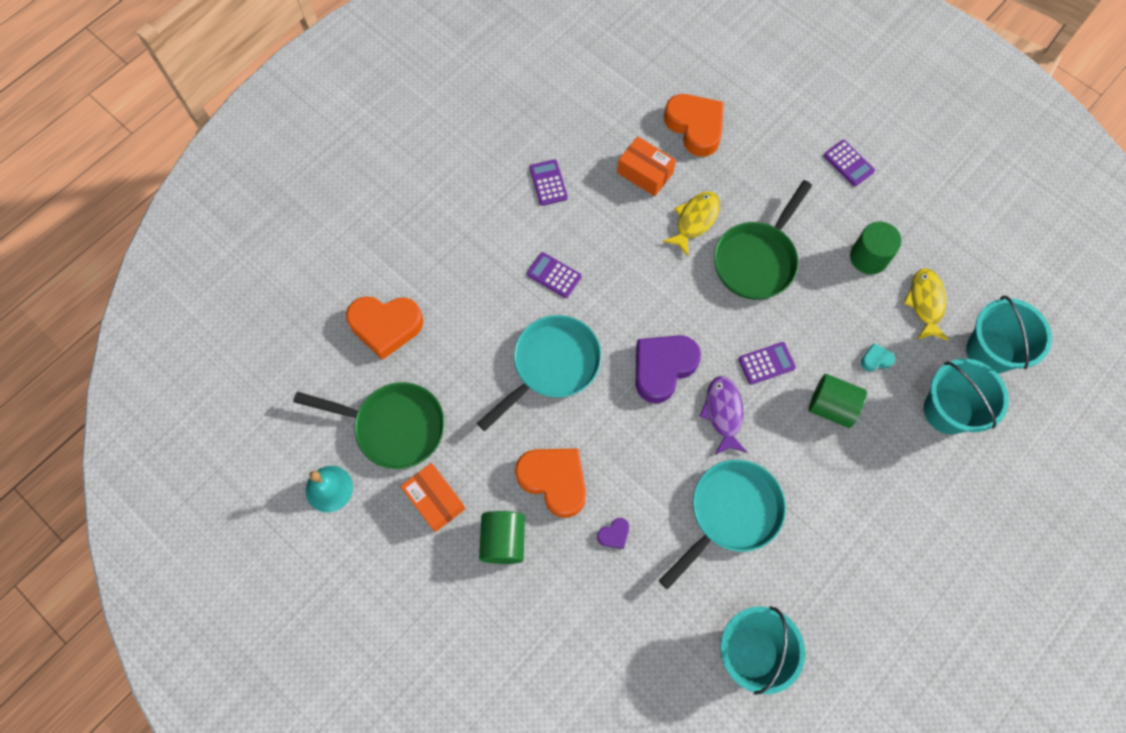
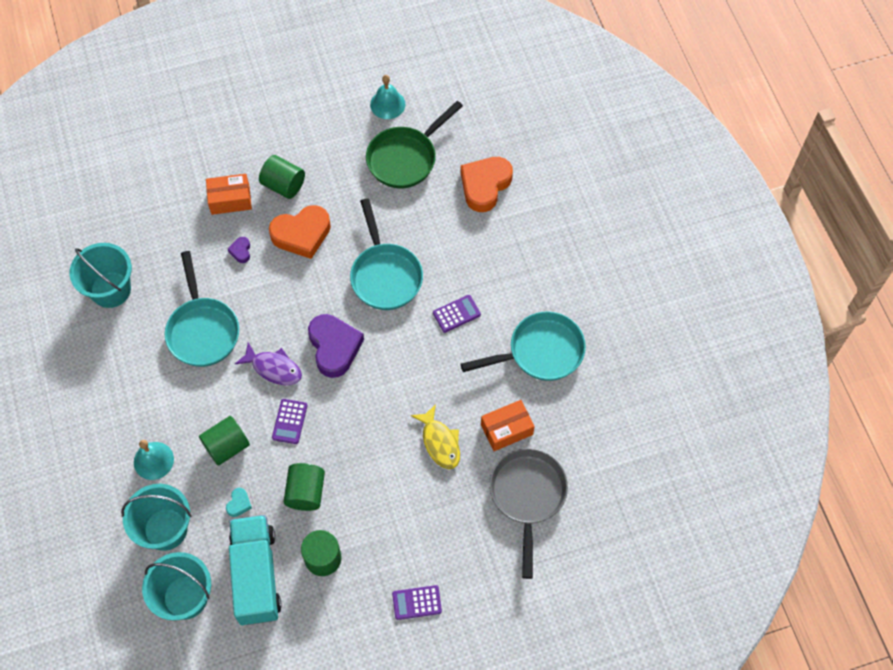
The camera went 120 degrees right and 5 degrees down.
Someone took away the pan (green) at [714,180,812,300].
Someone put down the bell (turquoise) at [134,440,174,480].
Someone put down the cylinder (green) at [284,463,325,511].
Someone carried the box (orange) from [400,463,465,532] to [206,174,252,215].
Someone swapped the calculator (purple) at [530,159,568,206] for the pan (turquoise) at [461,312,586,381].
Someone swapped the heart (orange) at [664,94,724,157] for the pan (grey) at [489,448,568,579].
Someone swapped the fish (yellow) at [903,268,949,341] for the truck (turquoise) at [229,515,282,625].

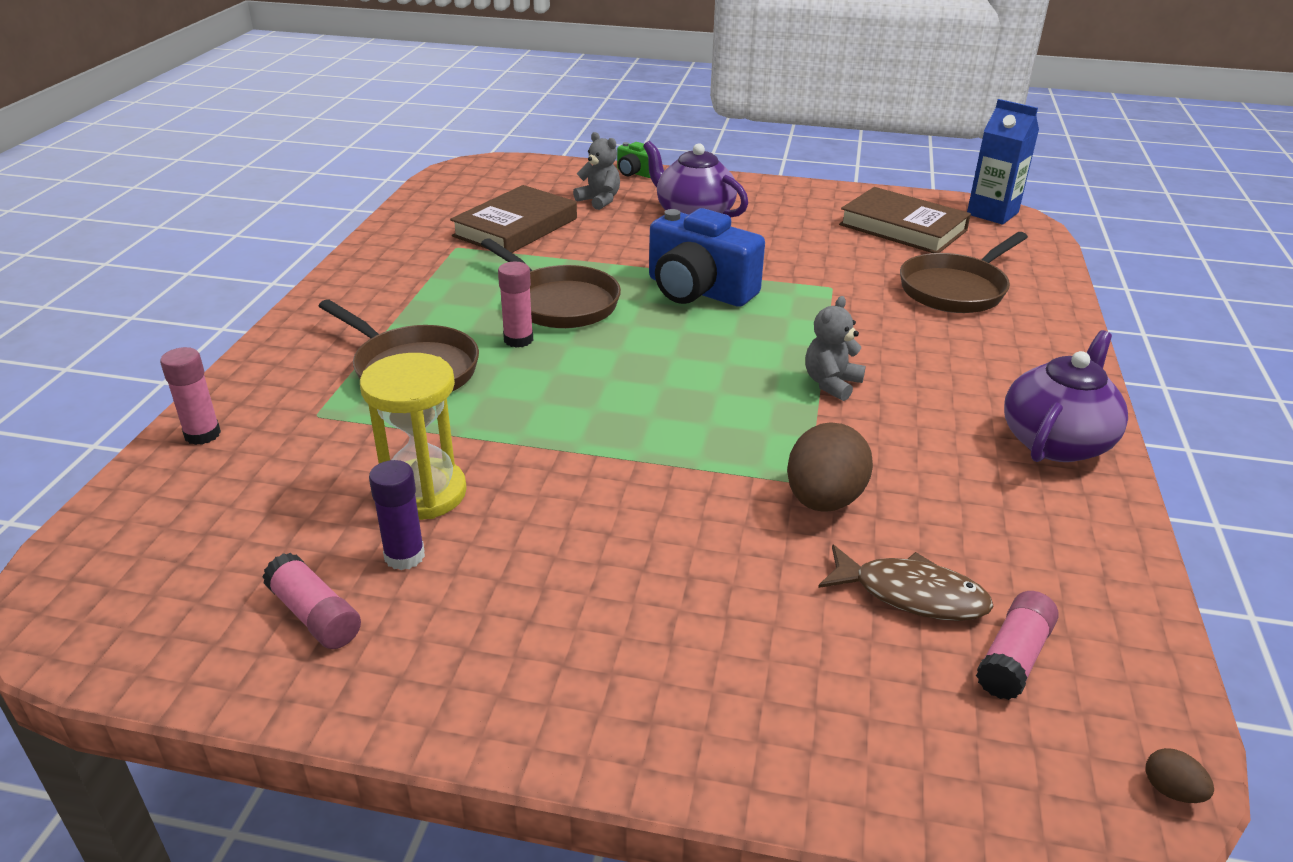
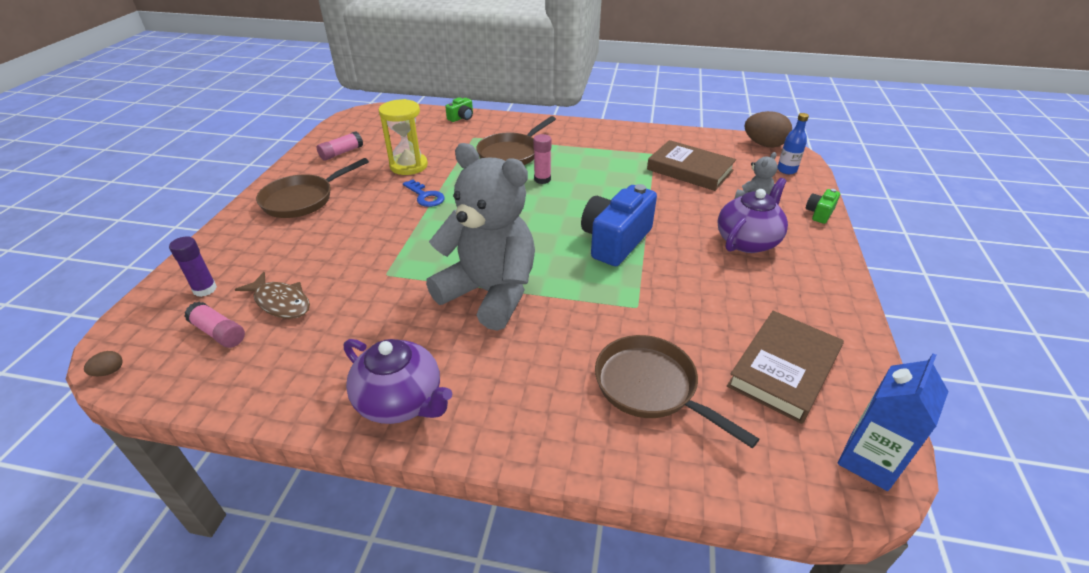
The camera went 90 degrees right and 5 degrees up.
Someone put down the key (blue) at [403,179,445,207].
Someone put down the bottle (blue) at [777,113,809,174].
Someone carried the glue stick (purple) from [369,460,425,570] to [169,236,217,297].
Someone carried the pan (brown) from [481,238,621,328] to [256,158,369,218].
Someone carried the egg (brown) from [787,422,873,512] to [744,111,792,147].
Someone swapped the glue stick (pink) at [160,347,221,445] for the camera (green) at [445,97,473,122].
Someone rotated the fish (brown) at [818,544,994,621] by 75 degrees counterclockwise.
Someone scaled the teddy bear (grey) at [805,296,866,401] by 2.43.

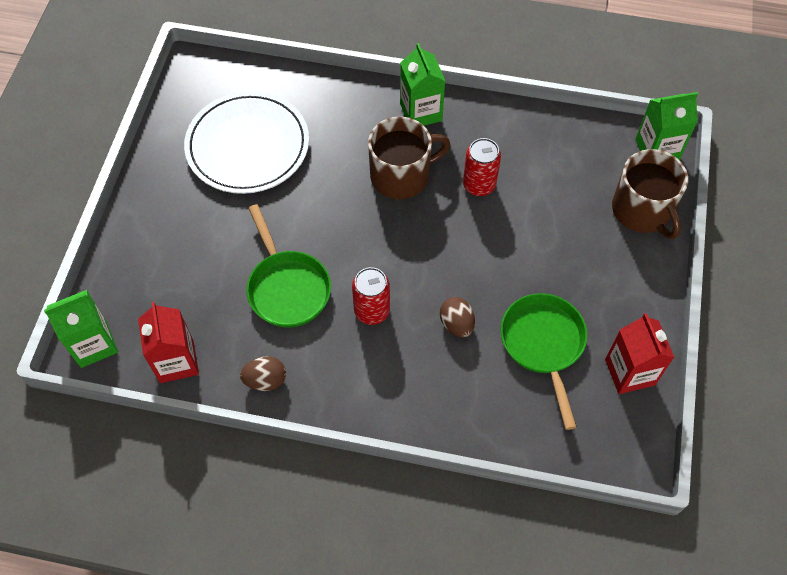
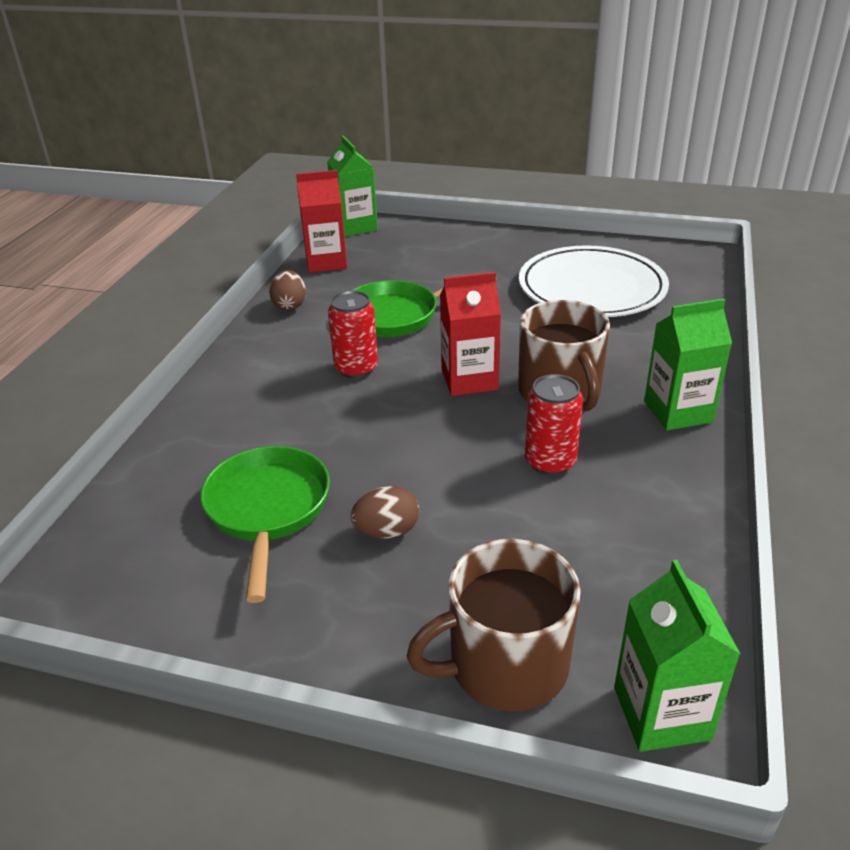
The camera went 95 degrees right and 25 degrees down.
Someone carried the egg (brown) from [440,297,475,338] to [350,486,419,538].
Someone carried the carton (red) from [605,313,675,394] to [440,272,501,396].
Someone rotated the pan (green) at [500,293,587,430] by 90 degrees counterclockwise.

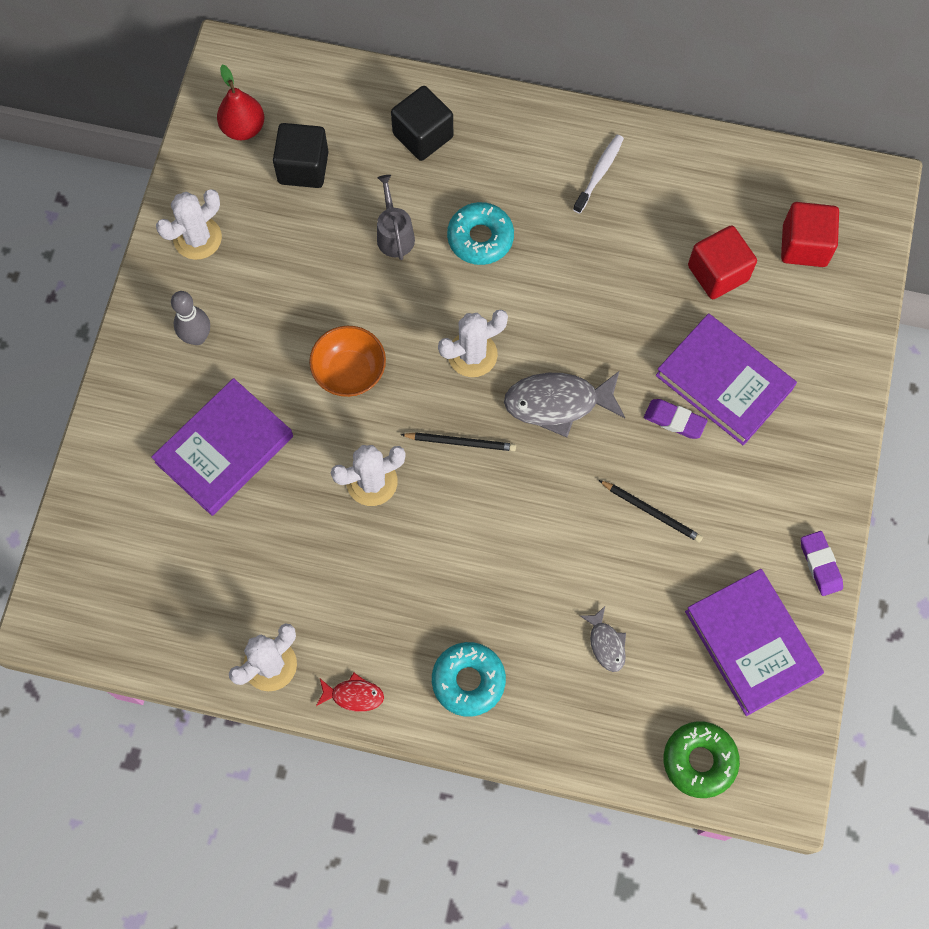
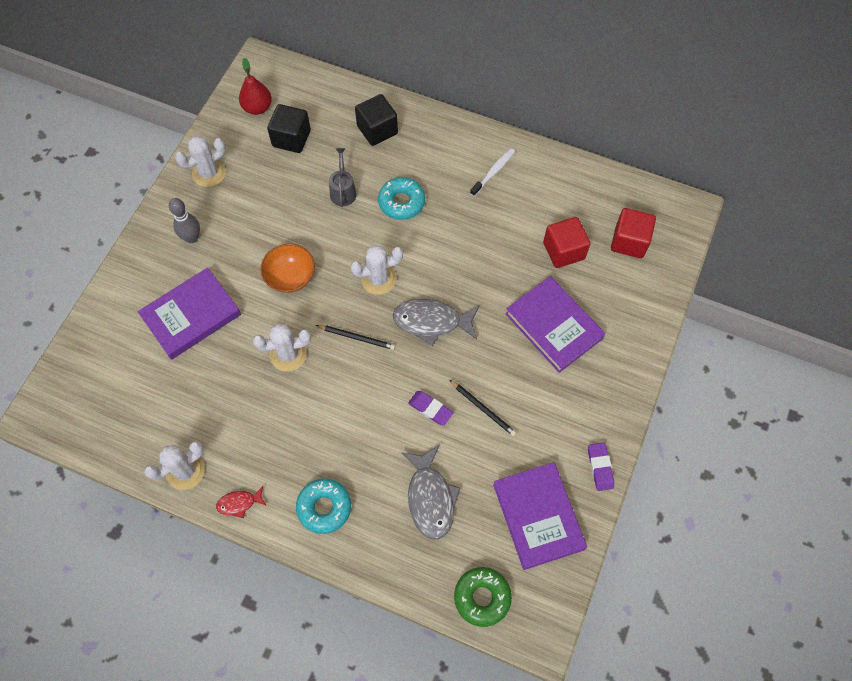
The camera went 10 degrees right and 5 degrees down.
Someone carried the eraser (purple) from [644,399,708,439] to [408,391,453,425].
Someone rotated the fish (red) at [316,673,384,712] by 150 degrees clockwise.
Someone scaled the fish (grey) at [580,607,626,672] by 1.90.

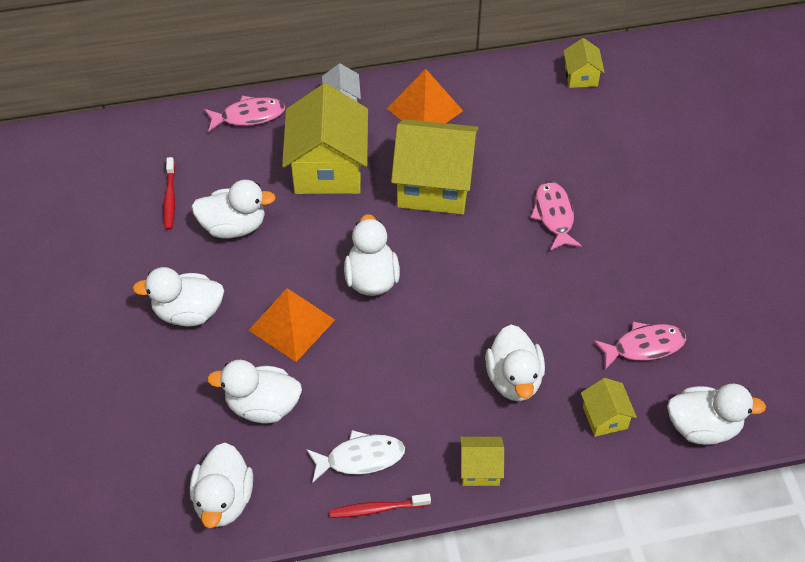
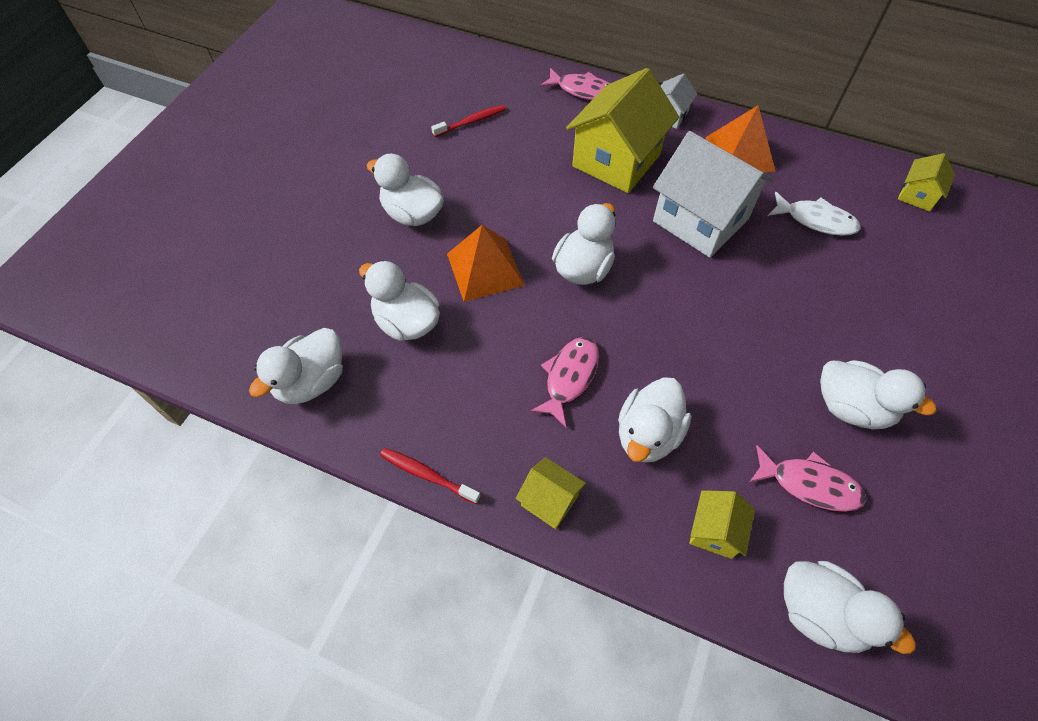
The camera went 35 degrees right and 5 degrees up.
Someone carried the duck (white) from [191,180,276,239] to [820,360,937,429].
Someone carried the fish (white) from [306,430,405,483] to [768,192,861,236].
Someone carried the fish (pink) from [530,181,582,251] to [530,337,599,427].
Someone repainted the house (yellow) at [391,119,478,214], which became the house (white) at [653,131,774,258].
Someone rotated the toothbrush (red) at [163,157,175,230] by 150 degrees counterclockwise.

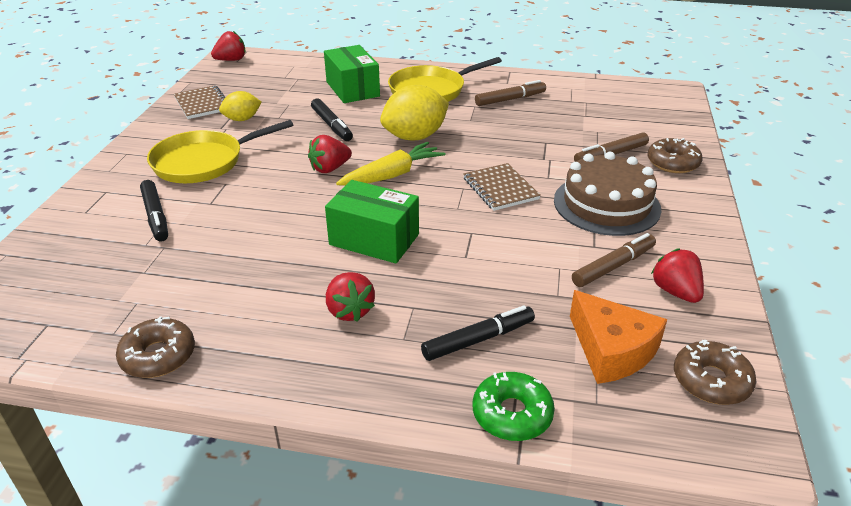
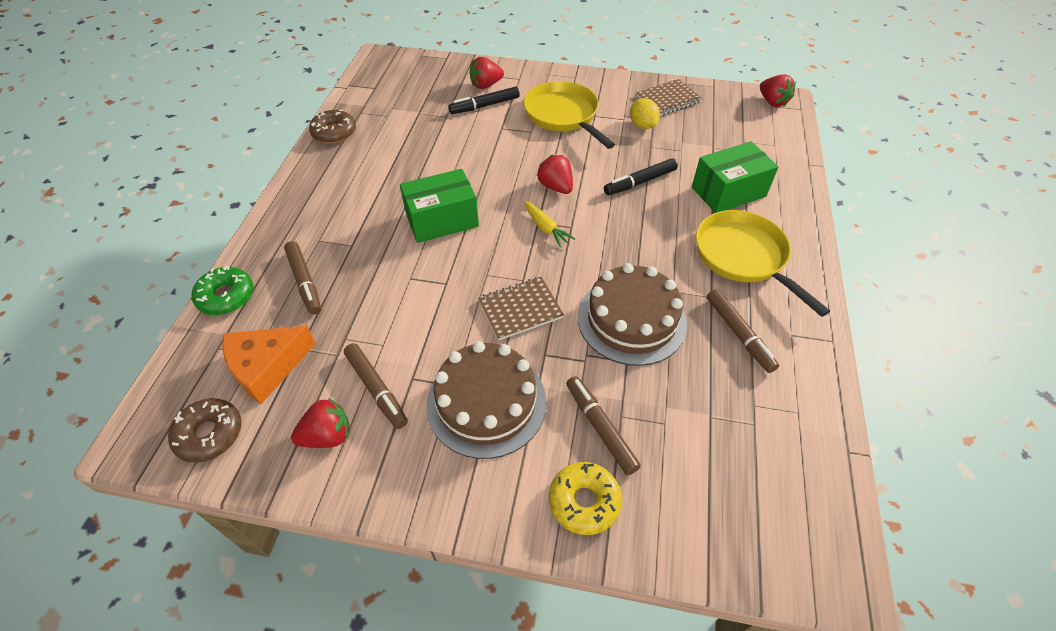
The camera went 90 degrees right and 15 degrees up.
Someone took away the lemon (yellow) at [380,85,449,140].
Someone put down the cake (brown) at [578,263,687,366].
Someone carried the strawberry (red) from [326,272,375,322] to [469,57,504,89].
Someone repainted the marker (black) at [421,305,535,361], which became the marker (brown) at [284,241,321,315].
Someone repainted the donut (brown) at [647,138,703,173], which became the donut (yellow) at [549,462,622,535].
Someone rotated the box (green) at [325,180,419,264] by 45 degrees clockwise.
Someone scaled the carrot (yellow) at [336,142,446,186] by 0.63.

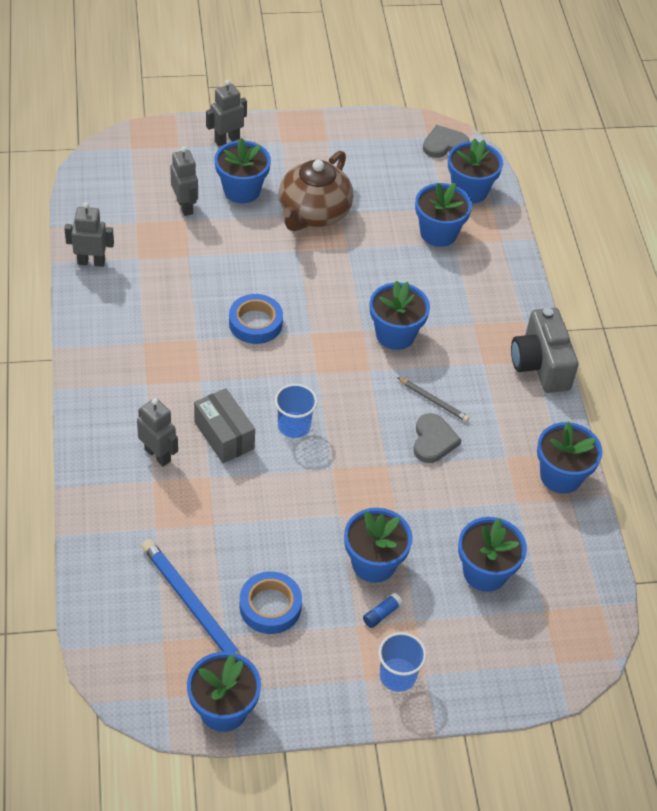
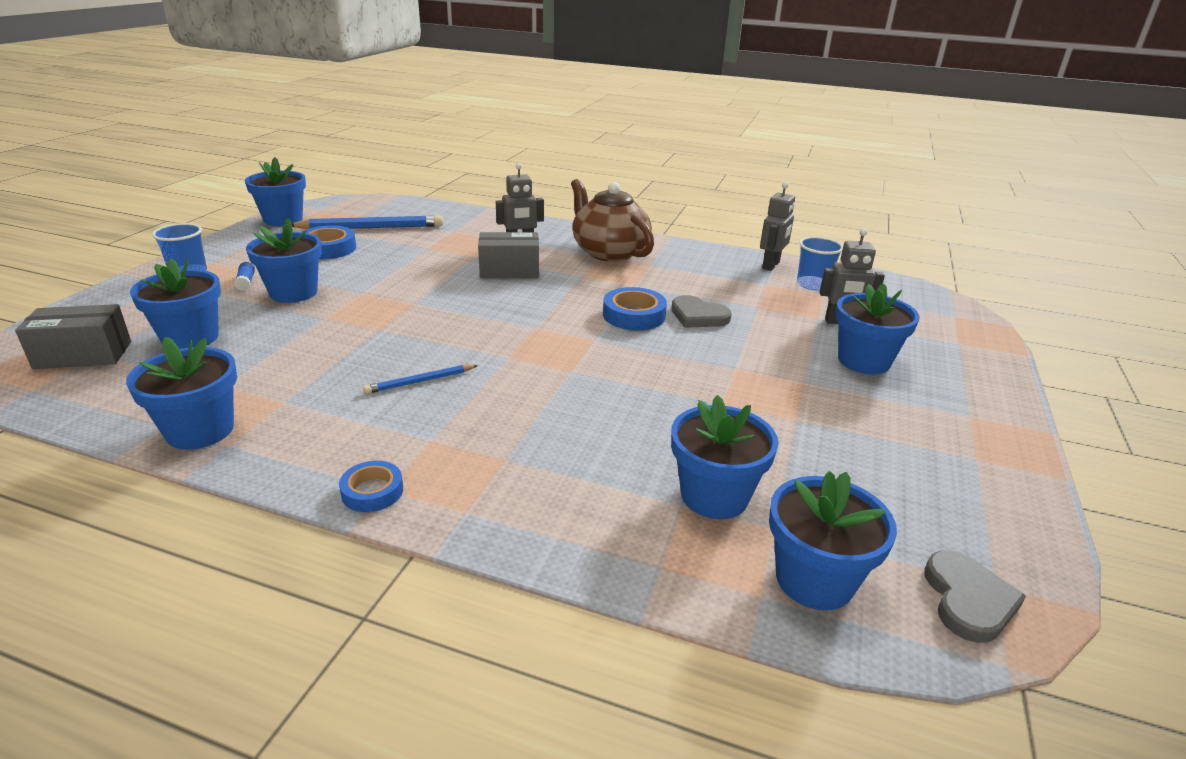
The camera went 120 degrees right and 20 degrees down.
Someone took away the robot (grey) at [206,80,247,146].
Someone took away the flower pot (blue) at [370,281,430,350].
Someone put down the box (grey) at [15,304,131,369].
Someone carried the cup (blue) from [275,384,317,438] to [797,237,843,291].
Someone carried the teapot (brown) from [279,151,354,231] to [571,179,654,262].
Someone carried the heart (grey) from [413,413,461,463] to [671,295,732,328].
Someone swapped the camera (grey) at [511,308,578,393] for the tape (blue) at [339,461,403,512].
Someone repainted the pencil (grey) at [397,377,469,422], which became the pencil (blue) at [363,365,478,394].

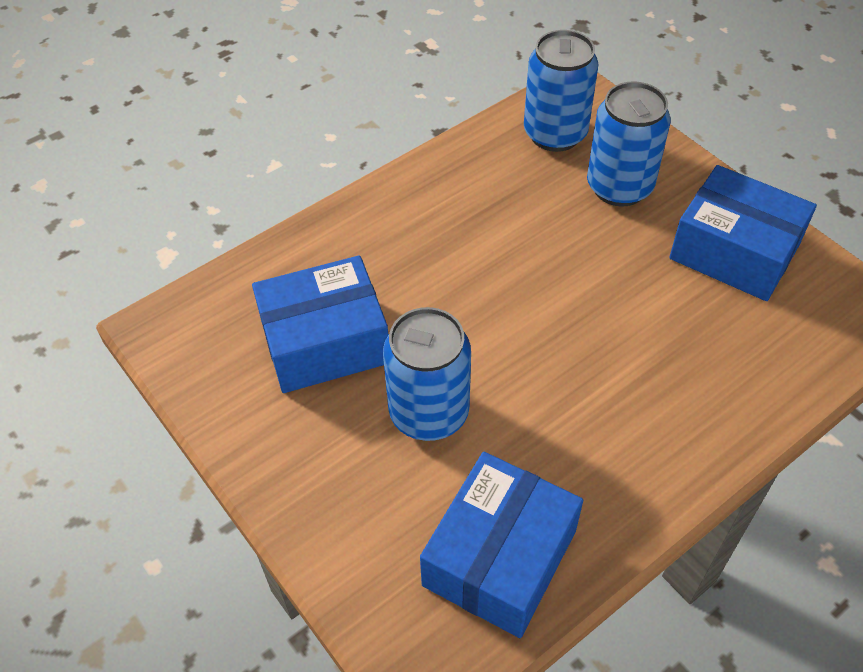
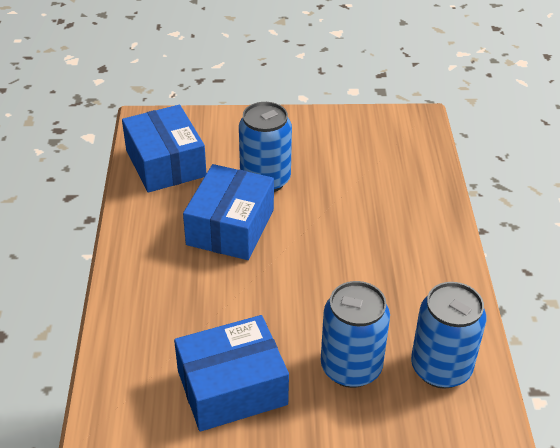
The camera went 125 degrees right and 10 degrees down.
Someone carried the box (blue) from [252,255,388,393] to [183,164,274,260].

